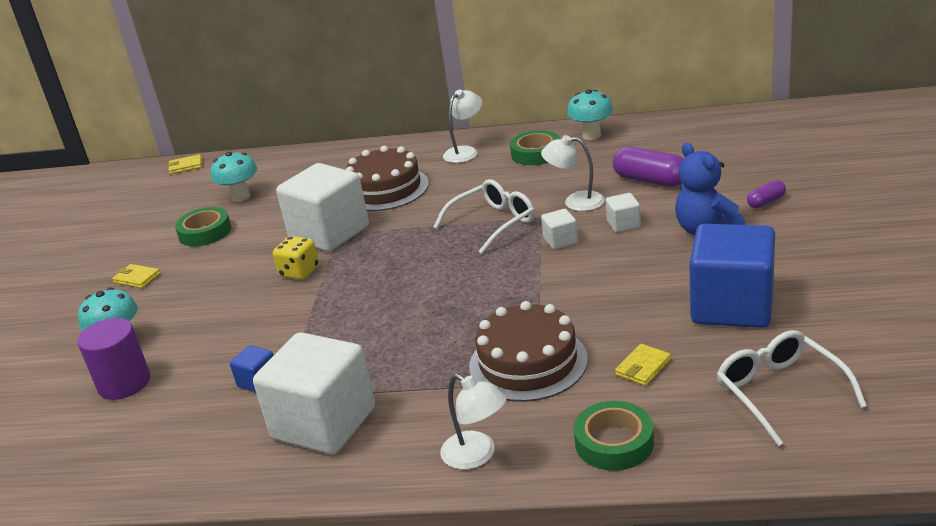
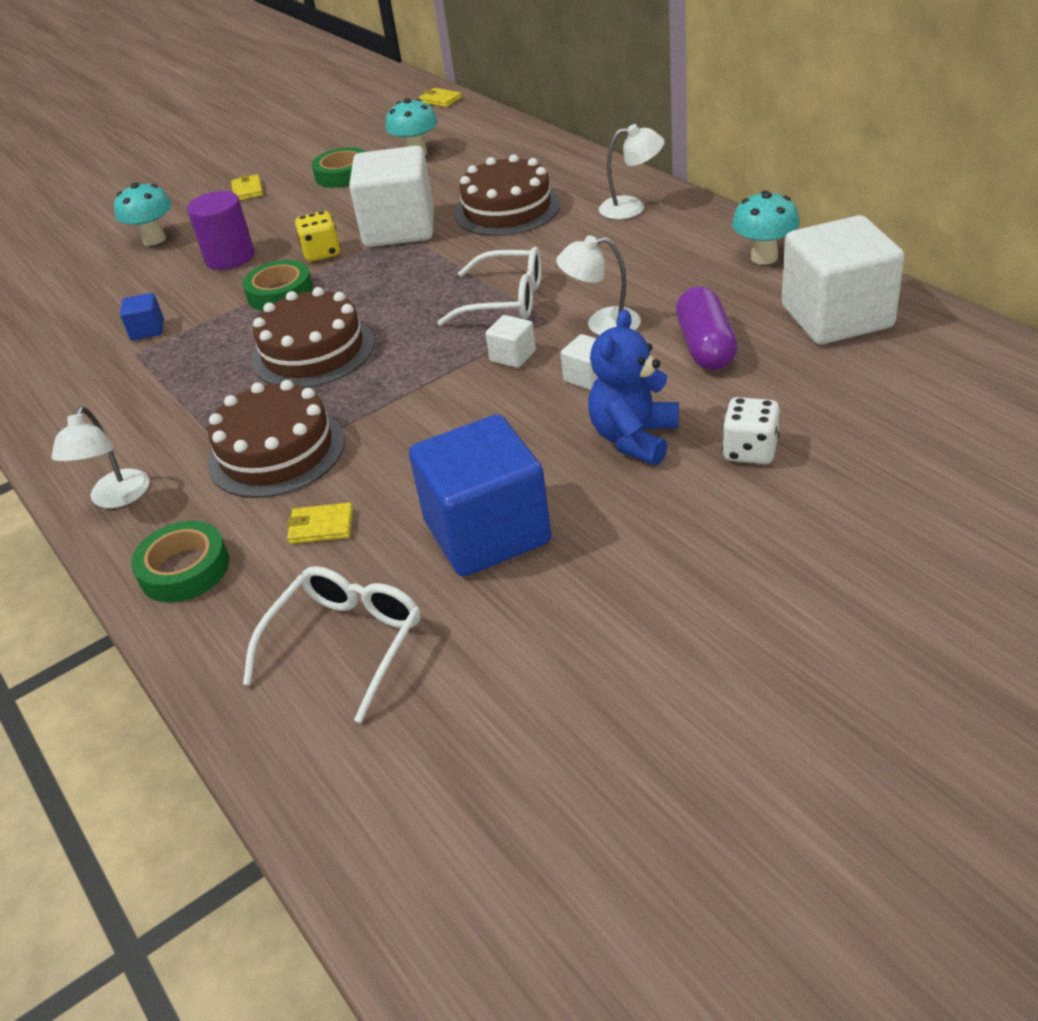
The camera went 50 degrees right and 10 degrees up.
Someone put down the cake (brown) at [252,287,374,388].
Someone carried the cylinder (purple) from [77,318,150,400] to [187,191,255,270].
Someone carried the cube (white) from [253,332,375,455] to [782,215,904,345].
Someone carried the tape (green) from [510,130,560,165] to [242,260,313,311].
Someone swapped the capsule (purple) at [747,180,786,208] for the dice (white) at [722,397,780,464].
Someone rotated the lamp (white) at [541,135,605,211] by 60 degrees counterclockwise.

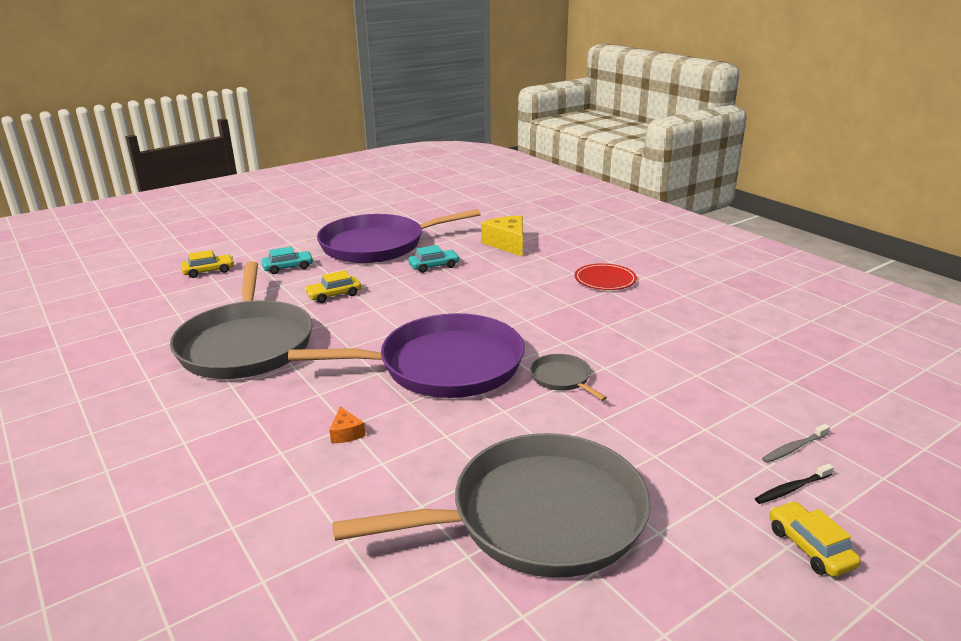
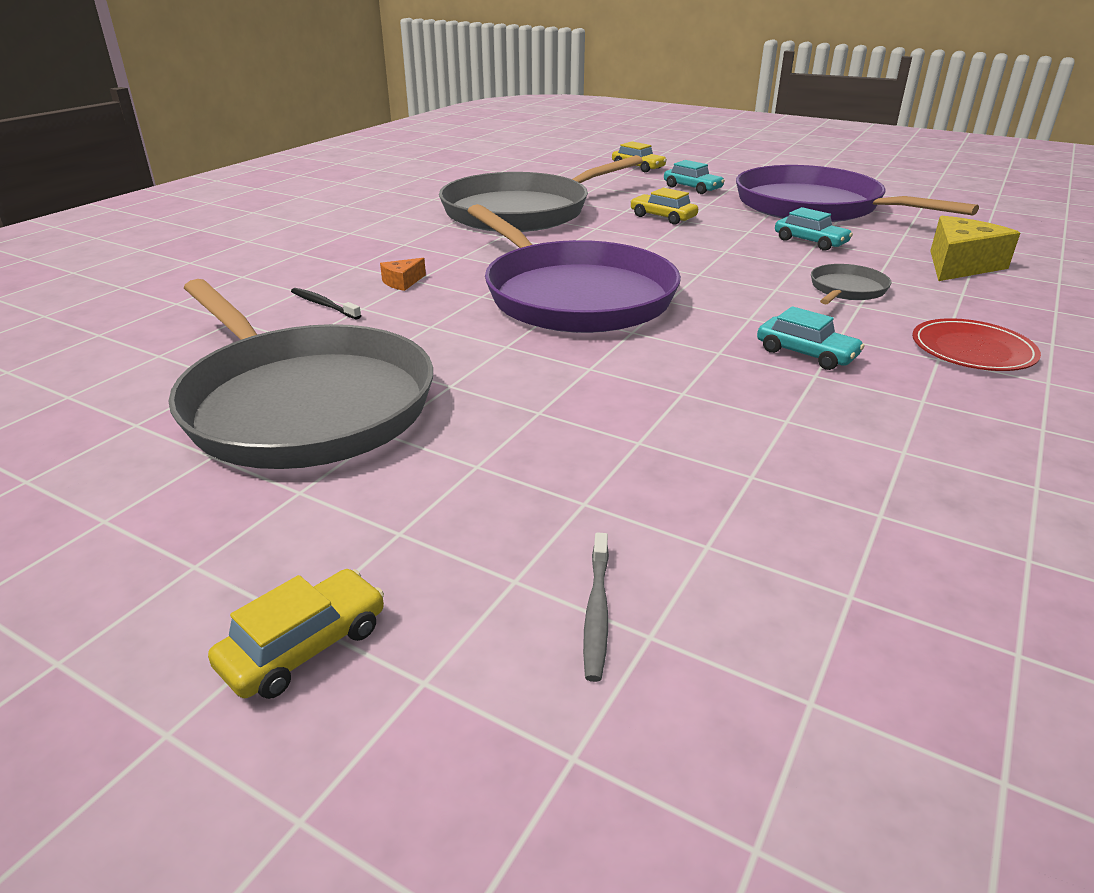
The camera went 65 degrees right and 5 degrees up.
Someone put down the car (turquoise) at [757,306,865,370].
Someone carried the pan (grey) from [530,354,607,401] to [811,264,891,304].
Someone carried the toothbrush (black) from [755,463,834,504] to [291,288,361,319].
Someone rotated the toothbrush (grey) at [762,424,830,463] by 120 degrees counterclockwise.

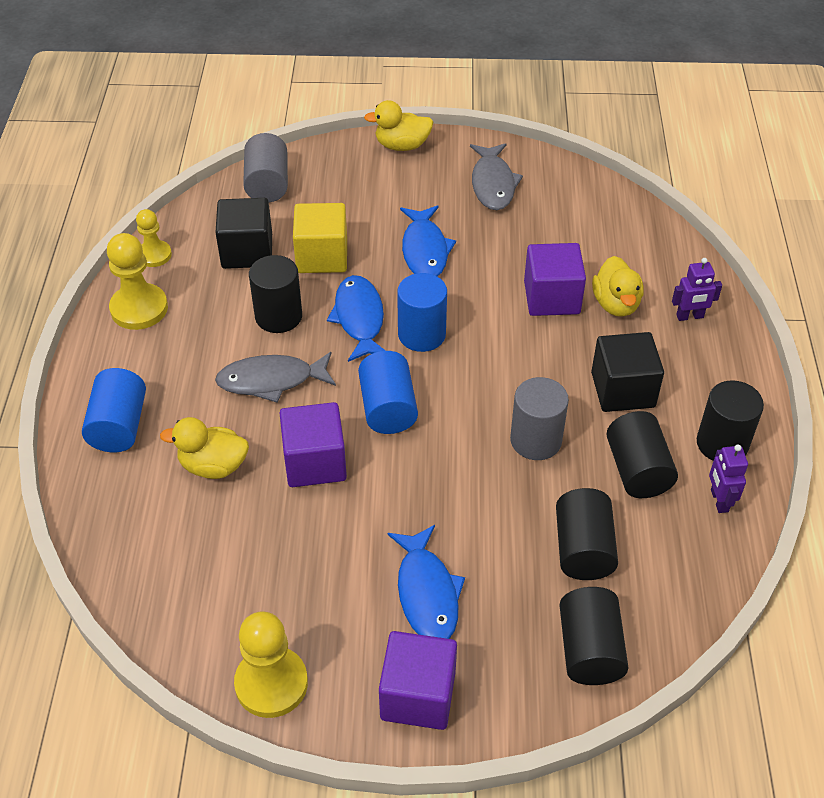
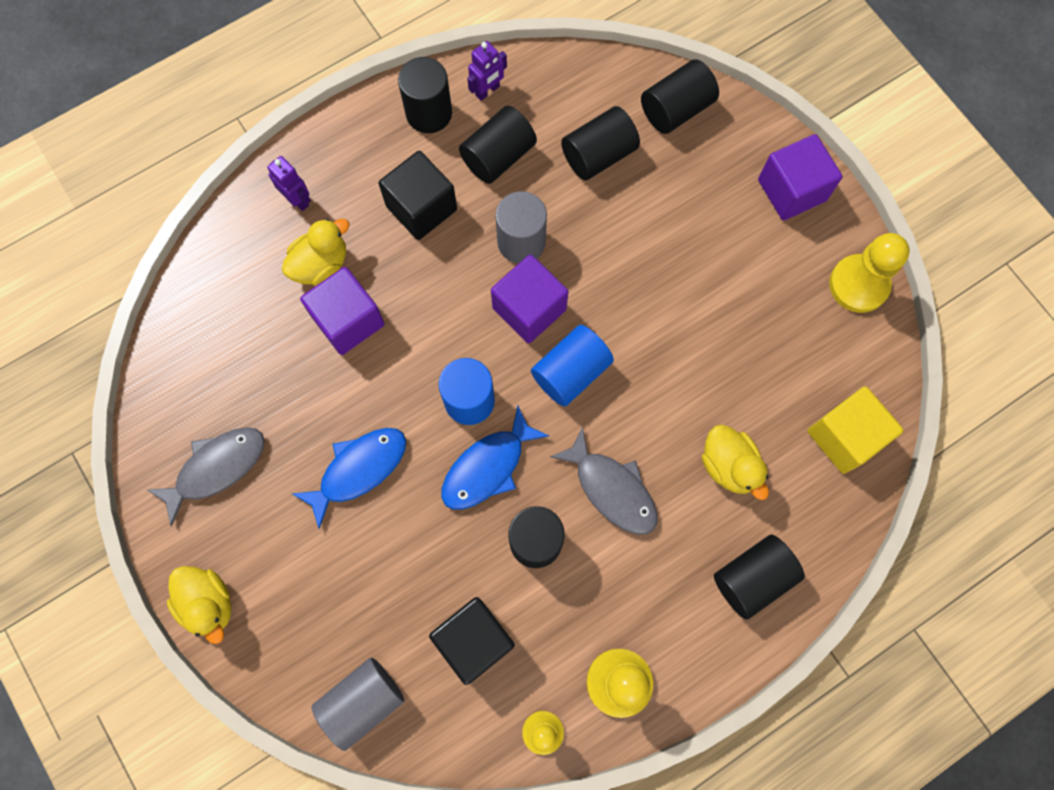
The camera went 125 degrees left and 25 degrees up.
Someone took away the fish (blue) at [387,525,465,639].
Someone carried the cube (purple) from [279,402,347,487] to [491,254,569,343].
Someone carried the cube (yellow) from [293,203,347,273] to [808,386,904,474].
Someone repainted the cylinder (blue) at [82,368,146,452], which became the cylinder (black) at [714,534,805,620].

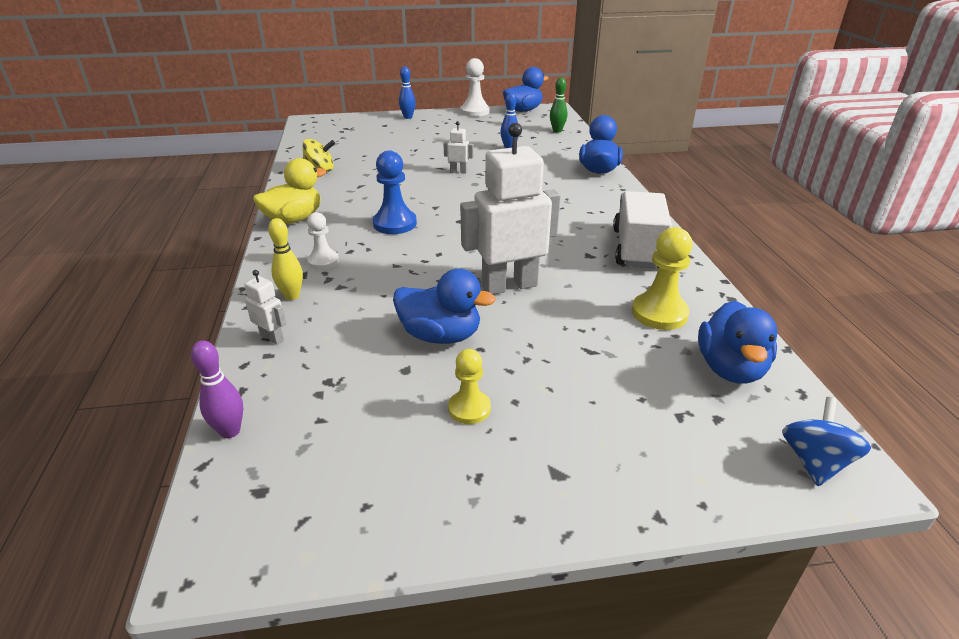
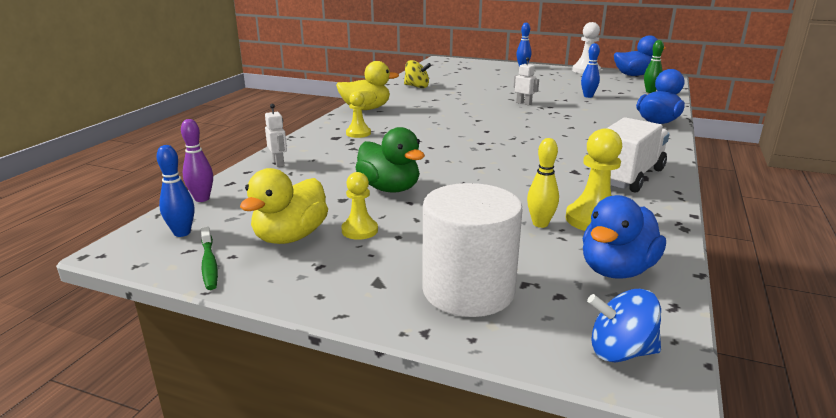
The camera went 30 degrees right and 10 degrees down.
Someone took away the pawn (blue) at [373,150,417,234].
Someone took away the robot (white) at [460,123,561,294].
Someone put down the bowling pin (blue) at [157,145,194,237].
Someone put down the toothbrush (green) at [201,227,218,290].
Someone put down the duck (yellow) at [240,168,328,244].
Someone put down the cylinder (white) at [422,183,523,317].
Someone carried the bowling pin (yellow) from [268,218,303,300] to [527,138,559,228].
Someone repainted the pawn (white) at [307,212,339,270], which became the pawn (yellow) at [346,91,371,138].
Someone repainted the duck (blue) at [393,269,496,344], which became the duck (green) at [355,127,425,193].
Someone rotated the spinning top (blue) at [782,397,871,486] by 135 degrees counterclockwise.

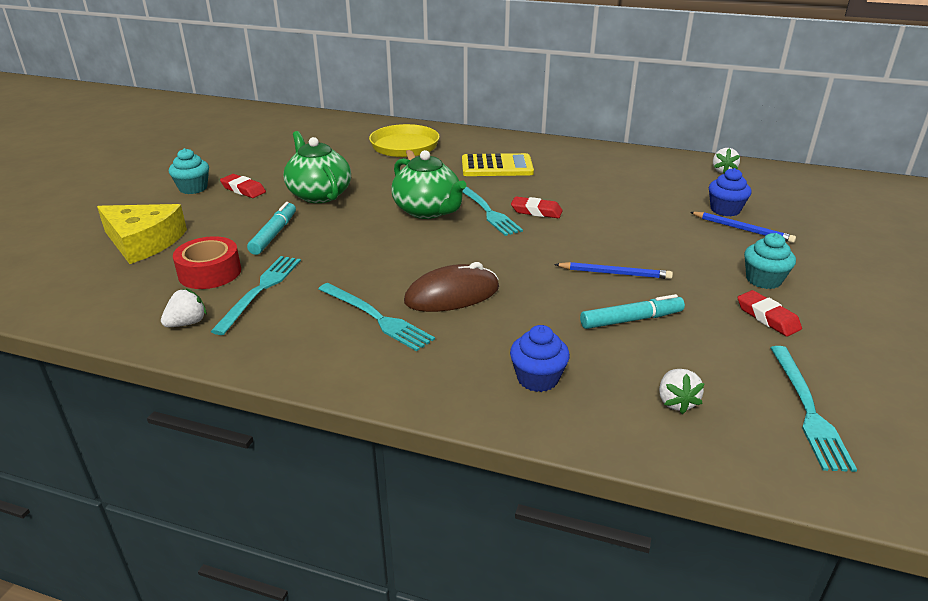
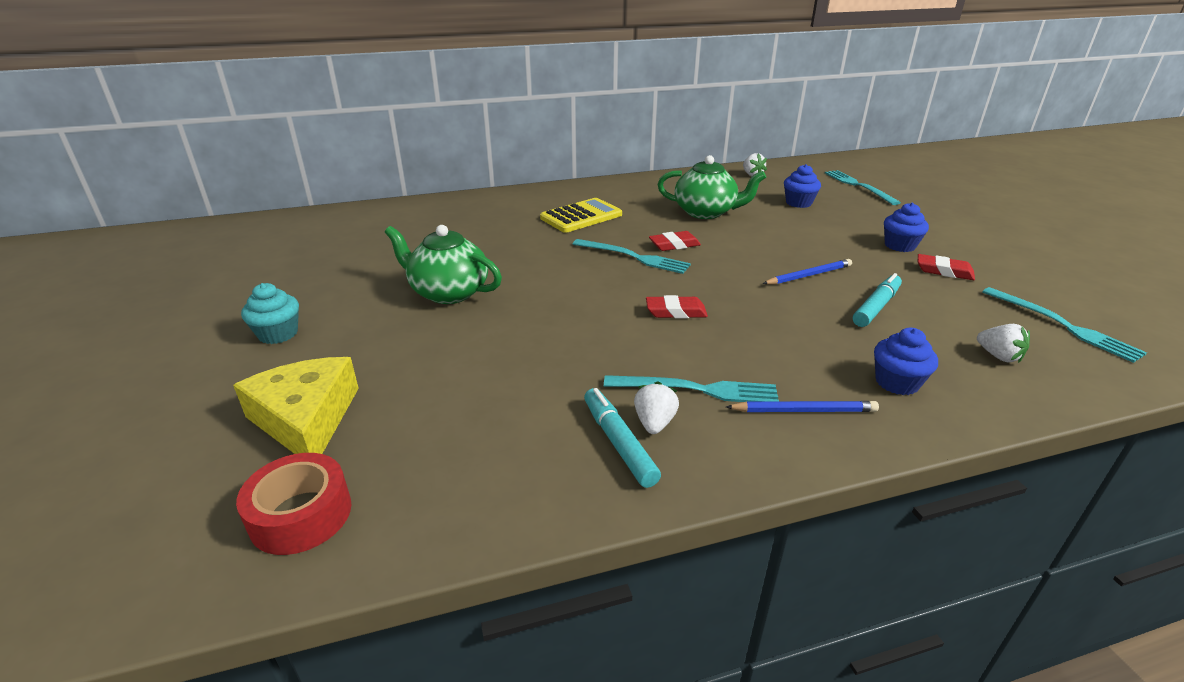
The camera went 35 degrees left and 0 degrees up.
Someone took away the pan (yellow) at [369,124,440,160].
Someone took away the mouse (brown) at [404,262,499,312].
Someone carried the strawberry (white) from [161,289,207,327] to [634,381,679,434].
Someone carried the tape (red) from [173,236,241,289] to [236,453,351,555].
Someone carried the fork (turquoise) from [210,256,301,335] to [825,170,901,205].
Someone carried the eraser (red) from [220,174,266,198] to [646,295,708,318].
Someone carried the marker (turquoise) from [247,202,296,255] to [584,388,661,488].
Someone carried the teapot (green) from [391,150,466,219] to [657,155,766,219].
Someone carried the pencil (blue) from [690,212,796,243] to [726,401,879,412].
Someone repainted the cupcake (turquoise) at [744,233,796,289], which became the cupcake (blue) at [884,203,929,252].
Someone rotated the cheese (yellow) at [97,204,187,264] by 105 degrees counterclockwise.

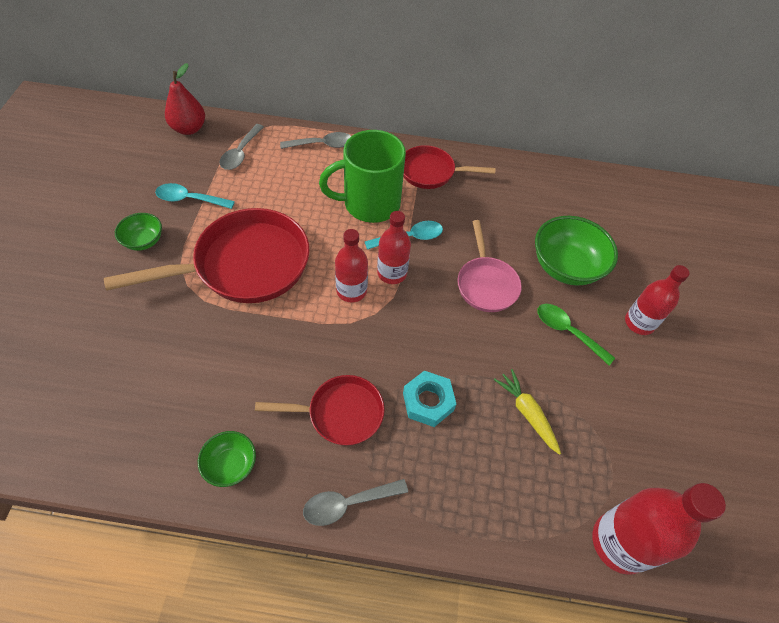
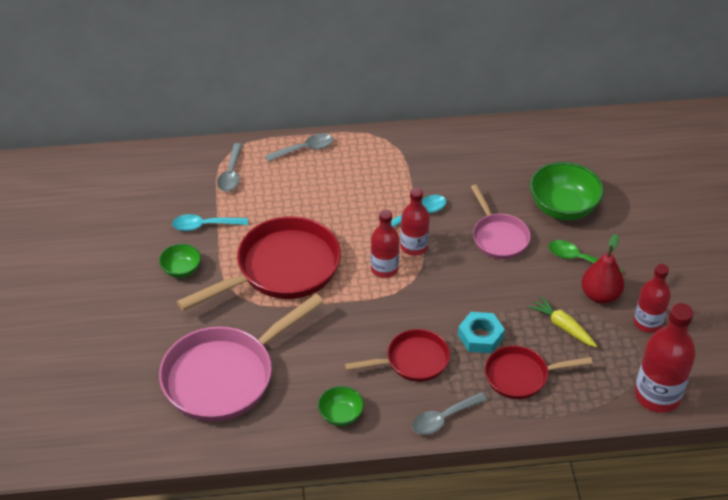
The camera went 10 degrees left and 10 degrees down.
Someone took away the mug (green) at [319,130,406,223].
Someone put down the pan (pink) at [159,294,324,422].
Someone carried the pear (red) from [165,63,205,135] to [582,234,624,303].
Someone carried the pan (red) from [403,145,496,189] to [485,346,592,399].
Someone carried the bottle (red) from [625,265,690,335] to [634,264,671,333].

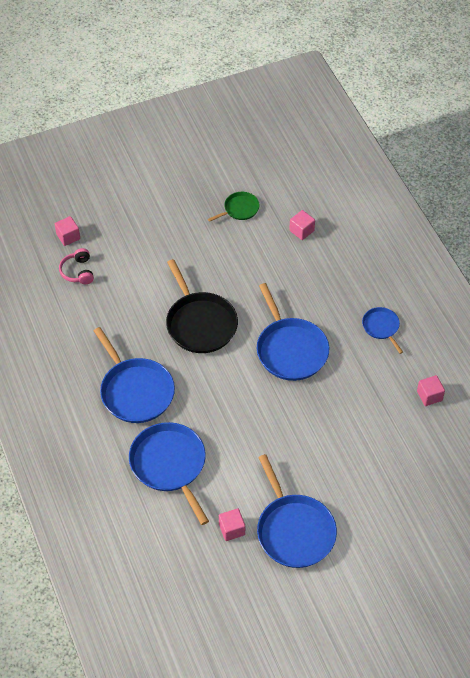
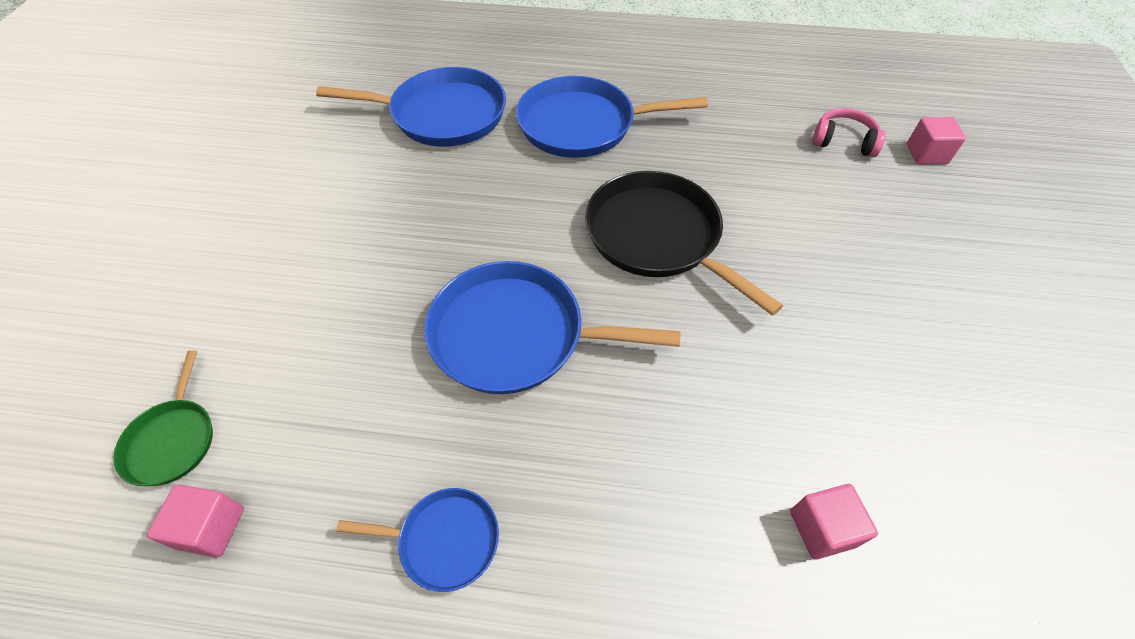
The camera went 120 degrees right and 0 degrees up.
Someone took away the cube (pink) at [219,509,245,541].
Someone took away the pan (blue) at [257,454,337,568].
Someone carried the pan (green) from [208,192,260,222] to [113,350,213,486].
Someone rotated the pan (black) at [166,259,238,353] by 45 degrees clockwise.

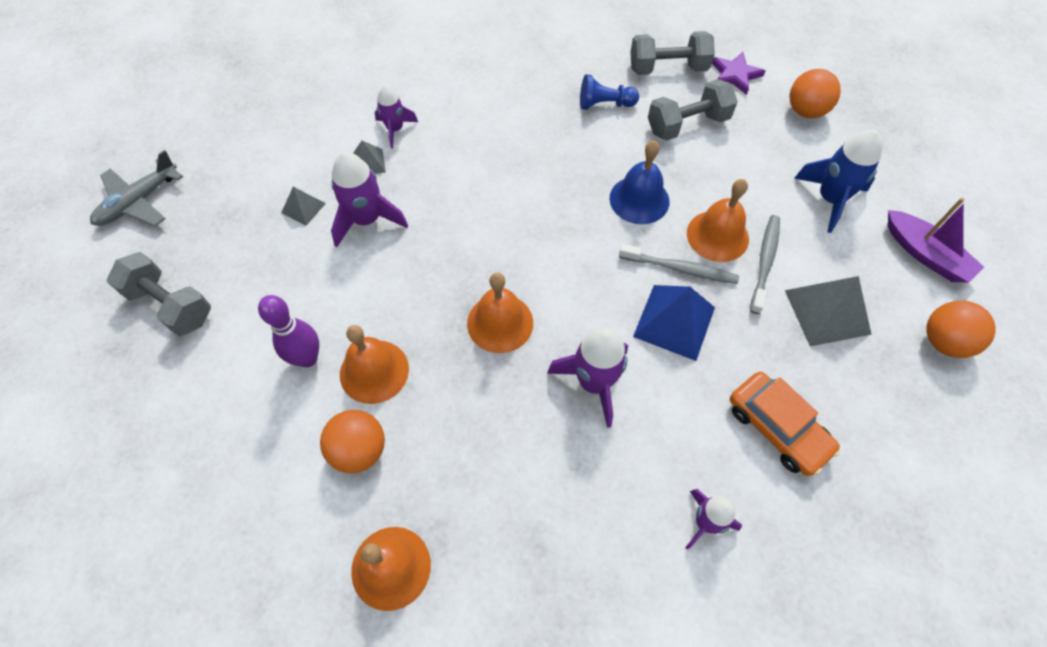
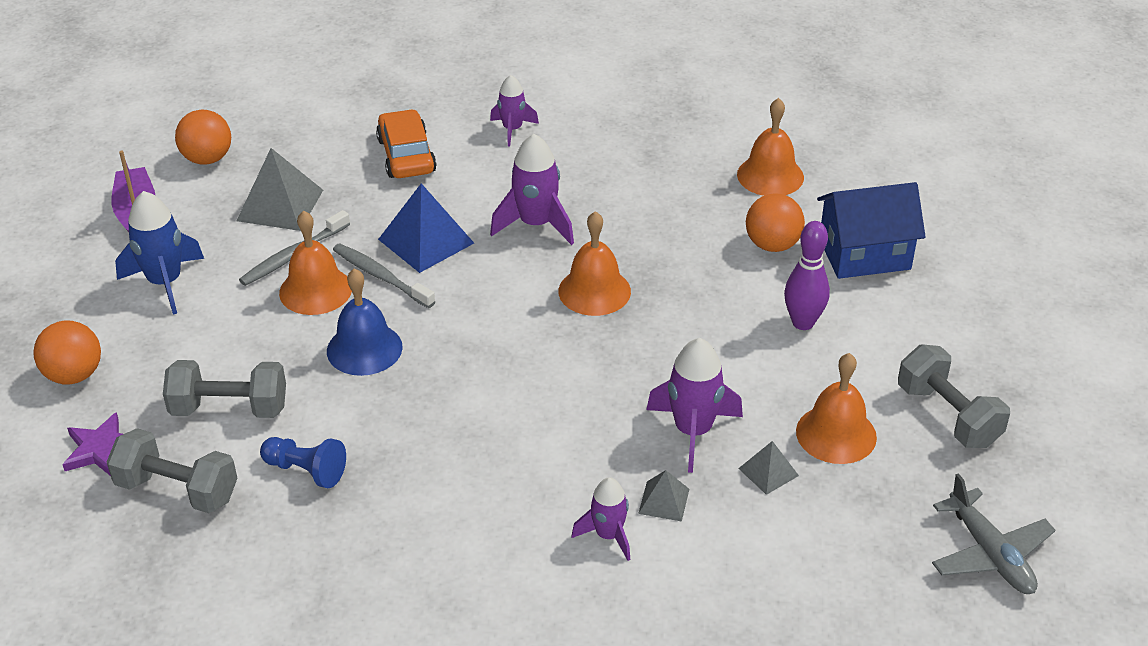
The camera went 155 degrees left and 20 degrees down.
Someone put down the house (blue) at [817,182,926,279].
Someone carried the bell (orange) from [340,325,409,404] to [796,353,877,464].
Someone rotated the plane (grey) at [90,150,183,226] by 90 degrees clockwise.

